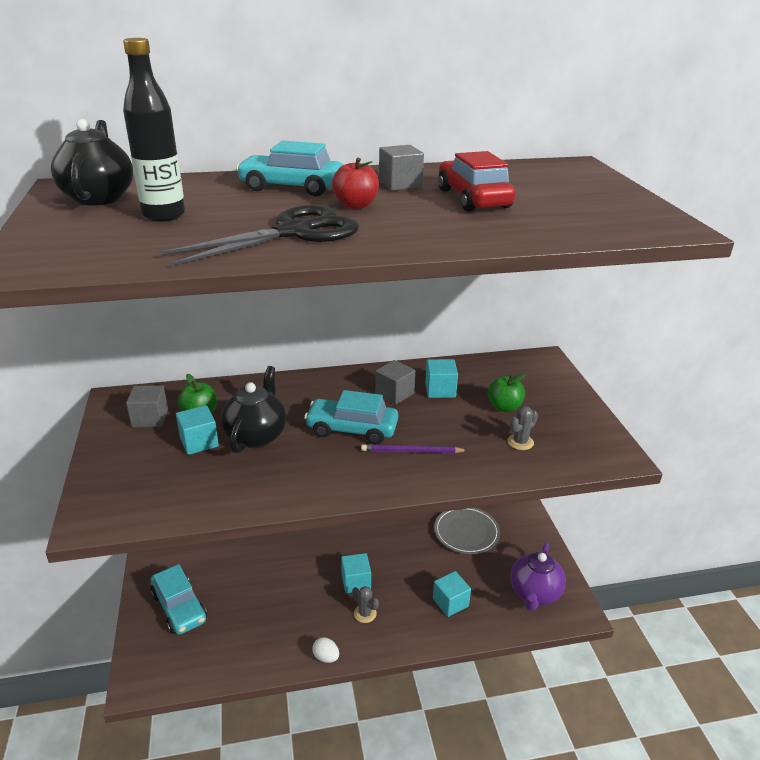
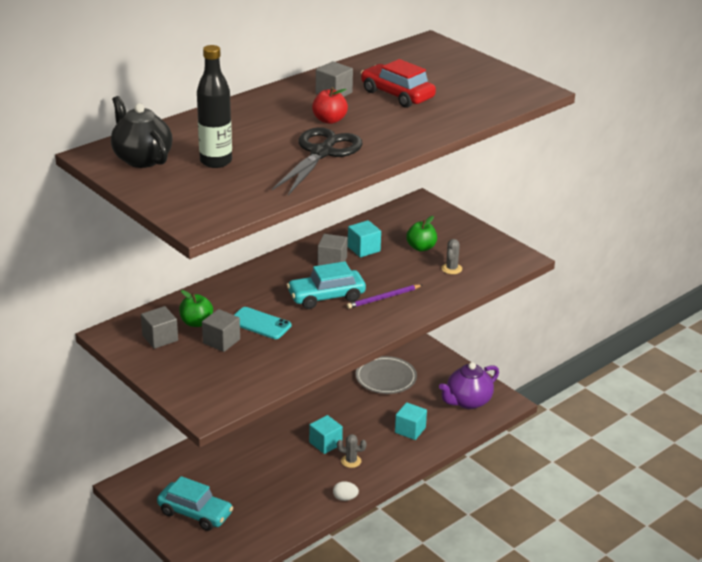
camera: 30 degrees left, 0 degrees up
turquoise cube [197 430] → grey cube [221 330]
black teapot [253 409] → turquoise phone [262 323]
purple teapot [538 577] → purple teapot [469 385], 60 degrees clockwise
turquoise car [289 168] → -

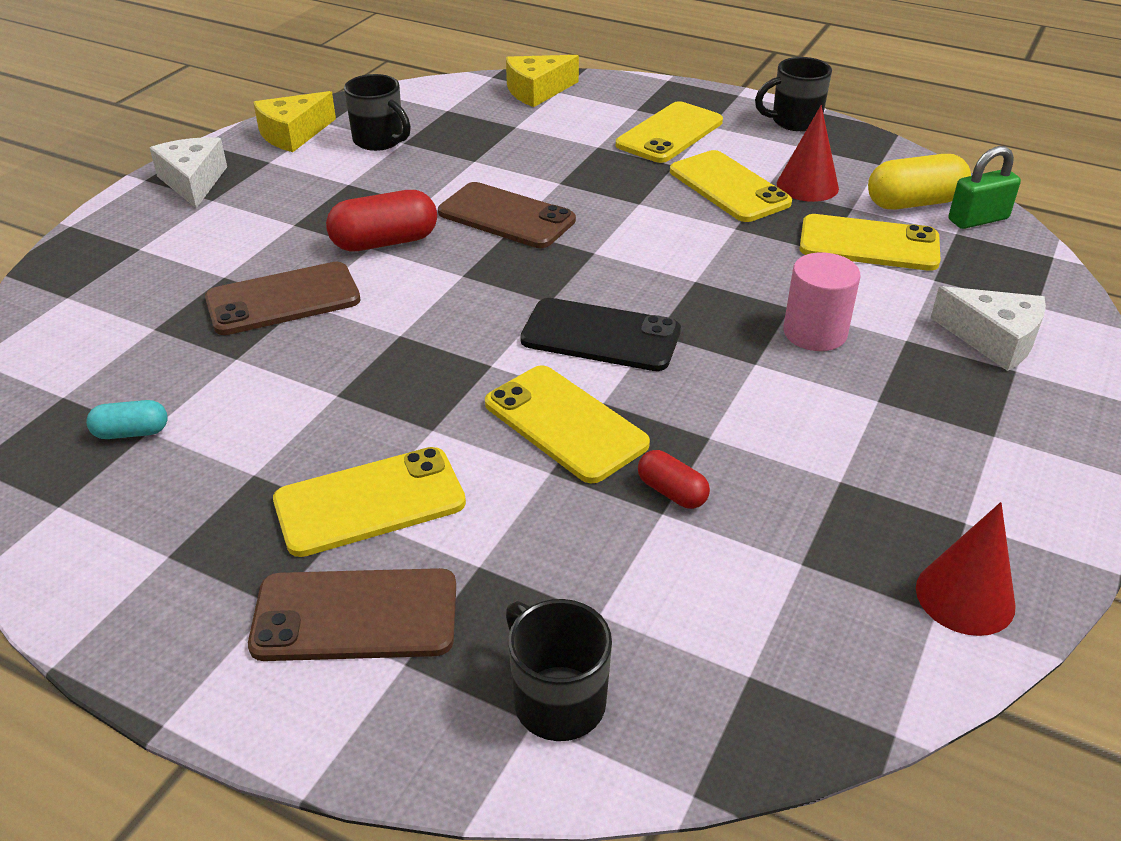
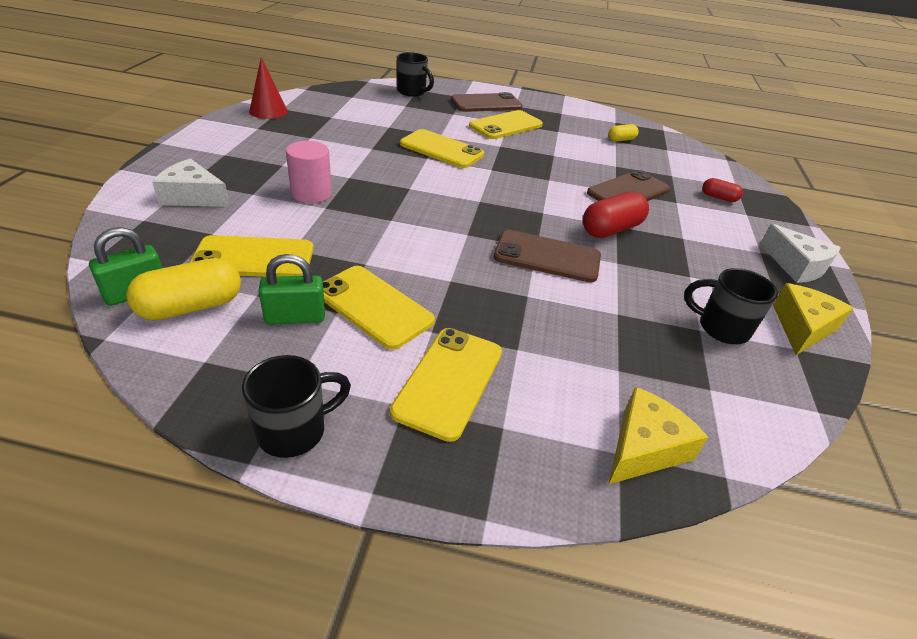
camera: 160 degrees right, 0 degrees up
red cone [808 153] → green padlock [292 289]
turquoise capsule [127 419] → yellow capsule [623 133]
red capsule [674 479] → red capsule [722 190], shifted
black phone [600 334] → -

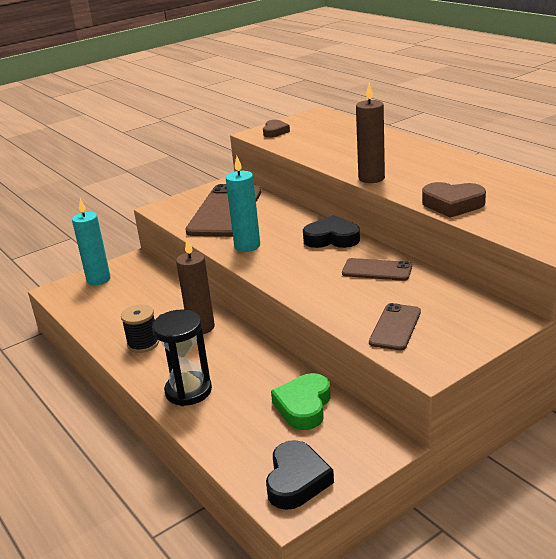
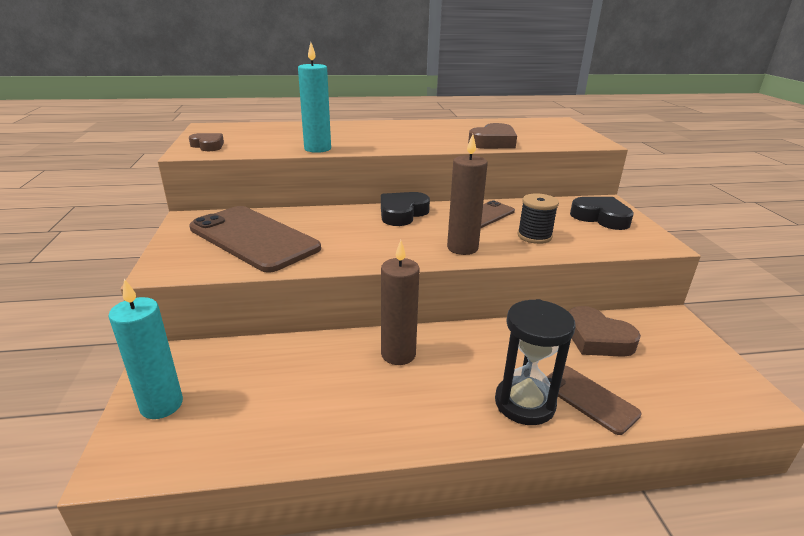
camera: 65 degrees left, 0 degrees up
turquoise candle [243 204] → turquoise candle [314 97], shifted
brown candle [370 133] → brown candle [467 194], shifted
black spool [140 328] → black spool [538 218], shifted
brown phone [395 327] → brown phone [594 400], shifted
green heart [301 401] → brown heart [605 331]
black heart [300 475] → black heart [602 213], shifted

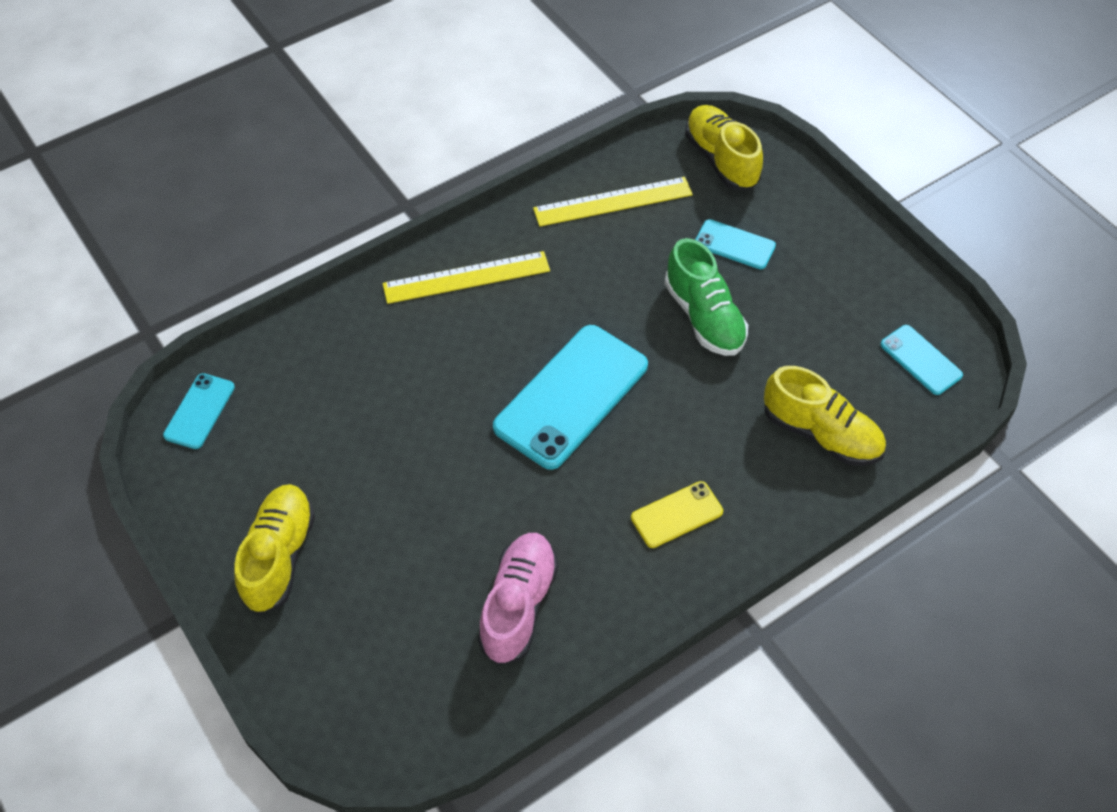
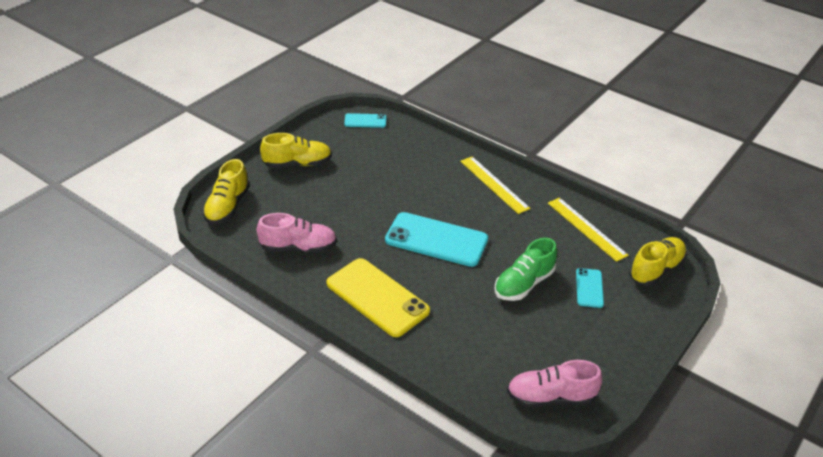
camera: 70 degrees right, 15 degrees down
yellow shoe [825 416] → yellow shoe [226 191], shifted
yellow phone [677 514] → yellow phone [378 297], x1.99
turquoise phone [921 360] → pink shoe [554 383]

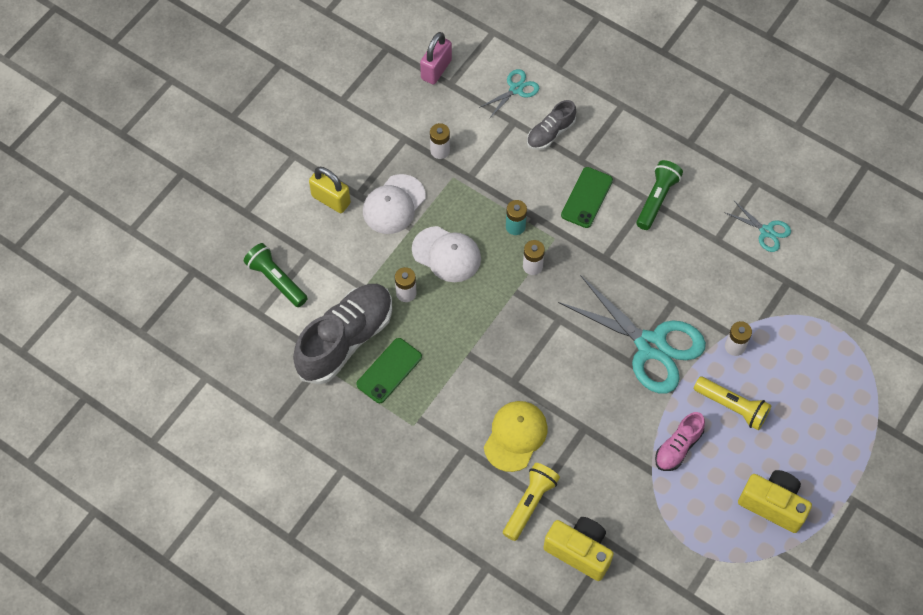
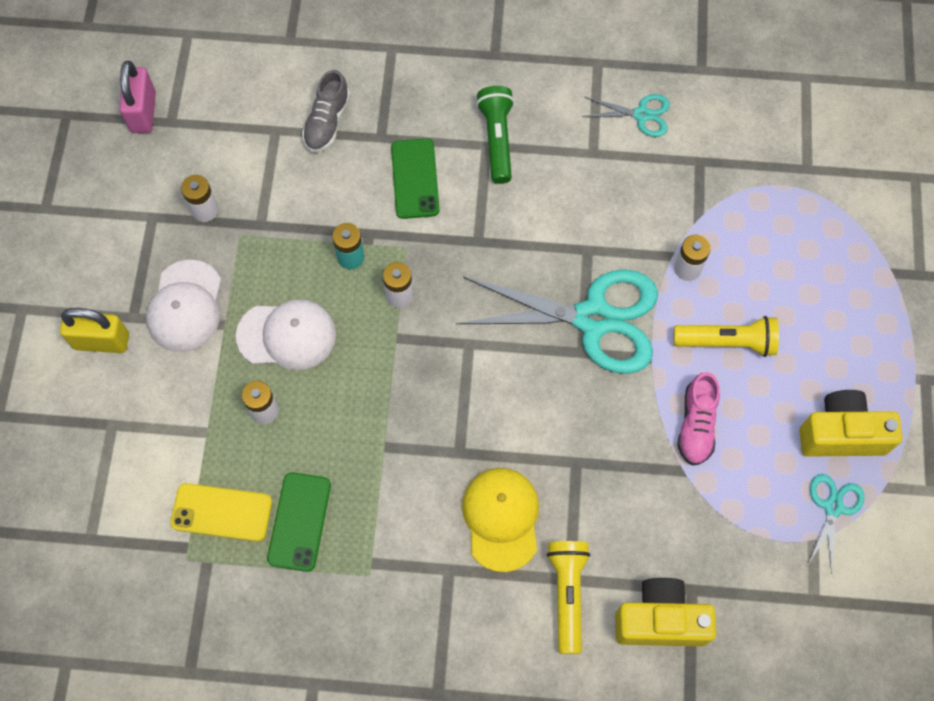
camera: 30 degrees left, 5 degrees up
grey shoe [342 334] → yellow phone [221 512]
turquoise scissors [509 93] → turquoise scissors [836 524], shifted
green flashlight [276 275] → -

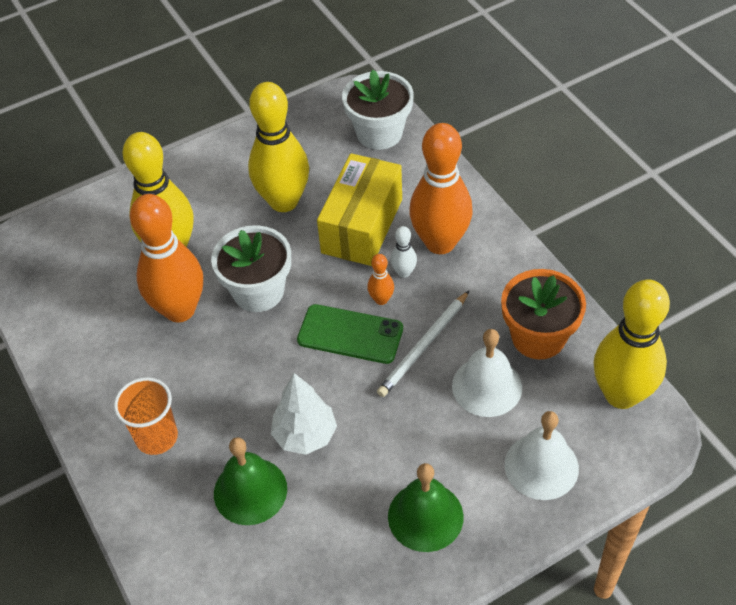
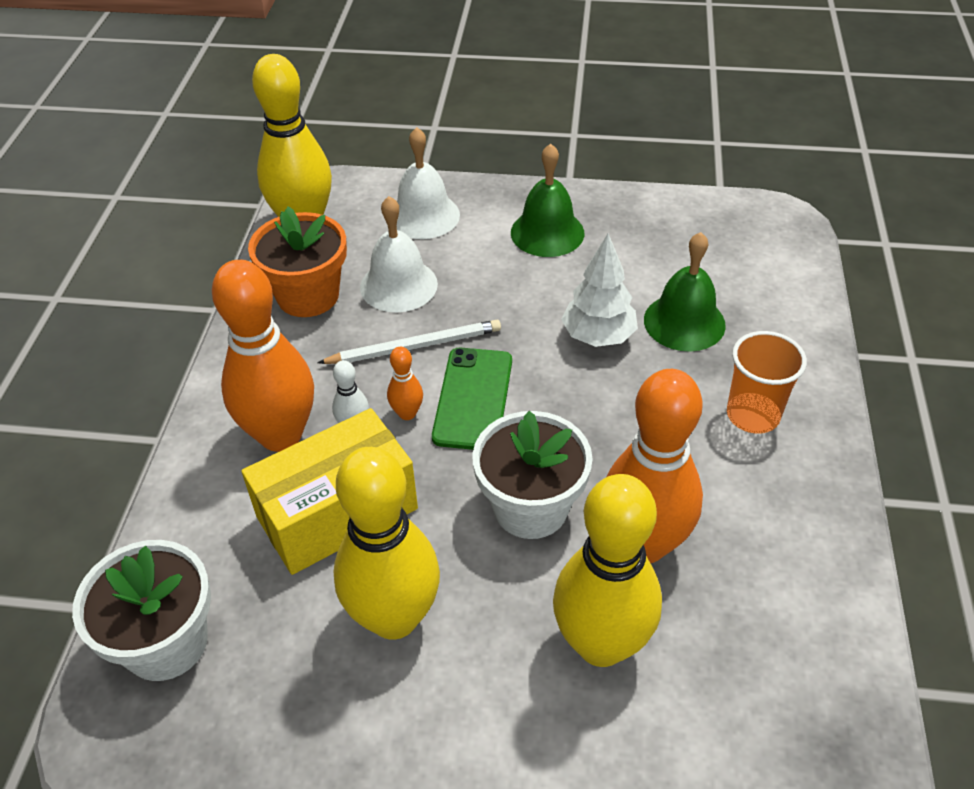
camera: 145 degrees left, 5 degrees down
green phone [350 334] → green phone [472 399], 45 degrees clockwise

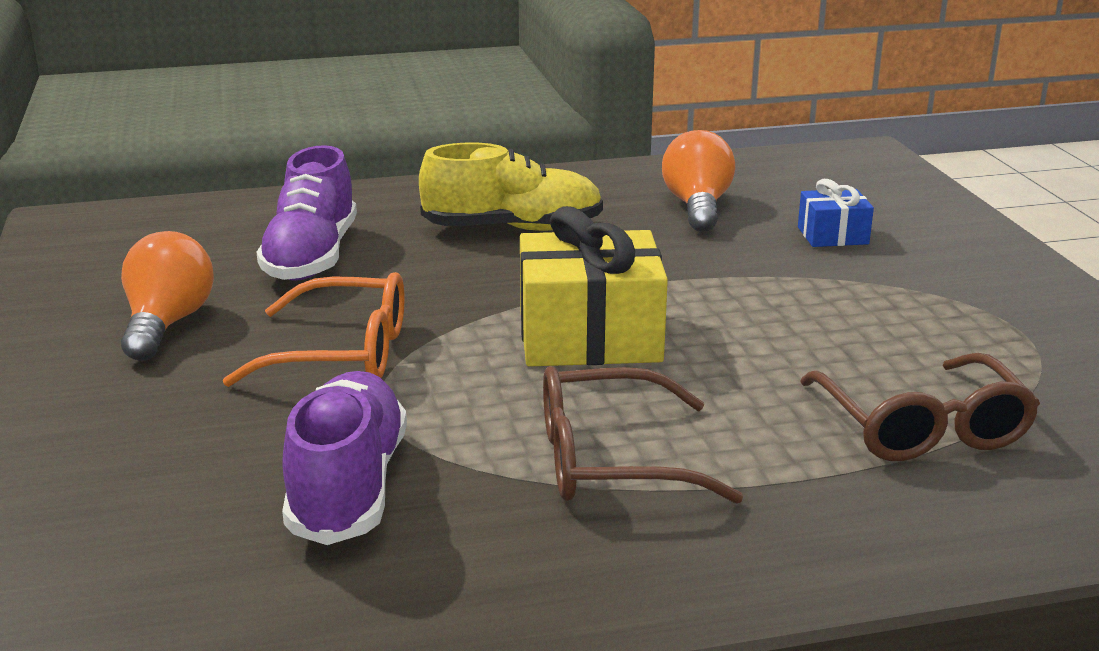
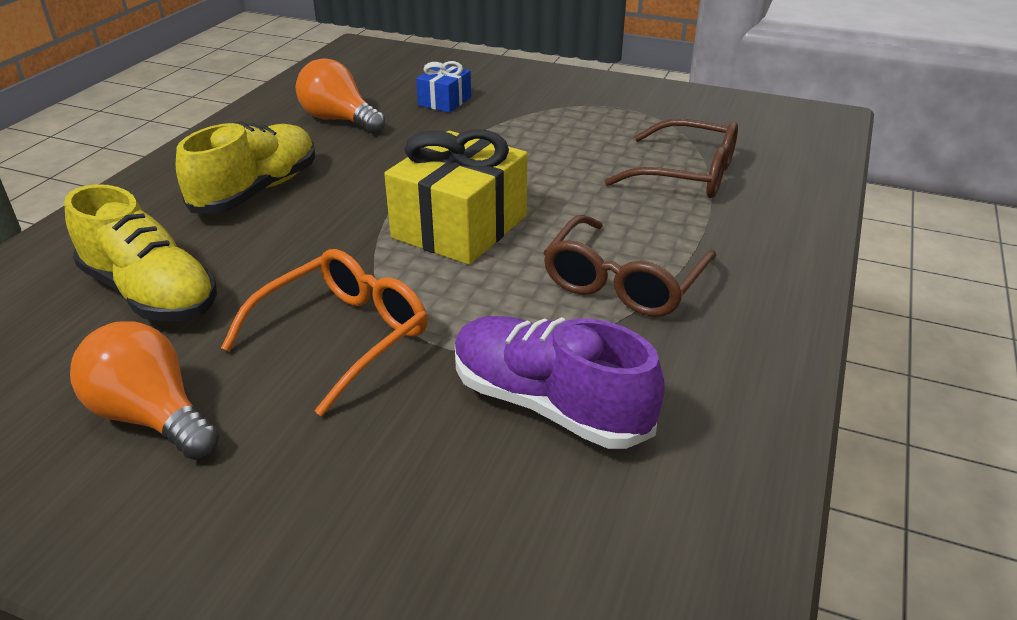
camera: 55 degrees left, 10 degrees up
purple shoe [307 213] → yellow shoe [140 252]

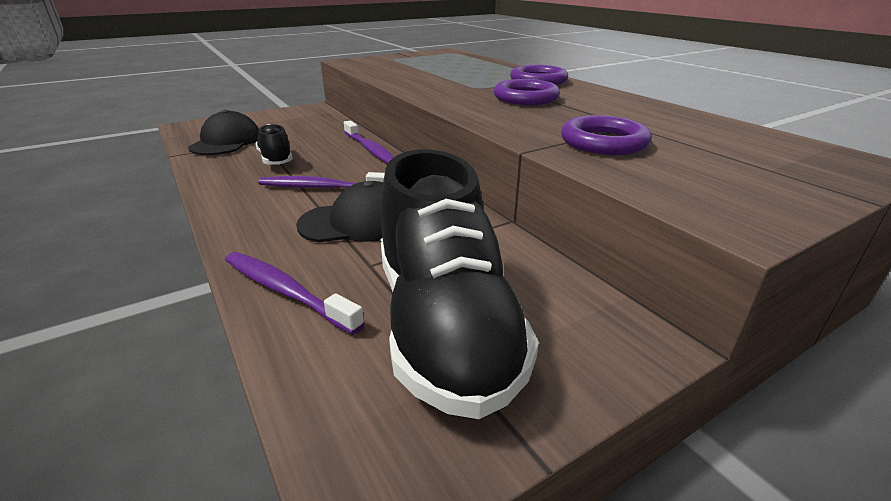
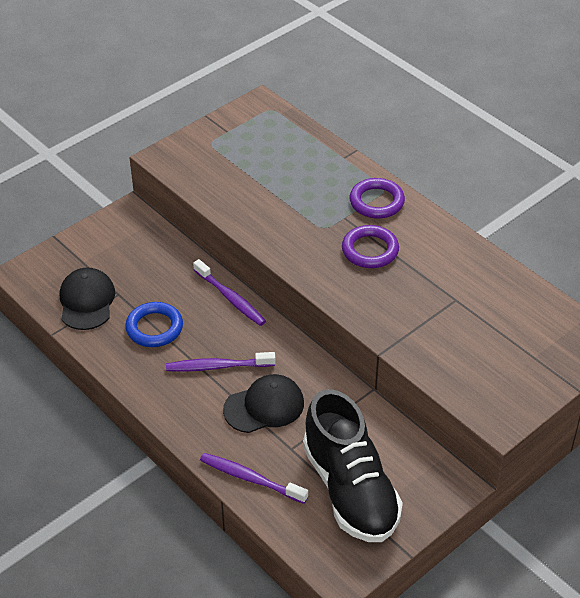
camera: 10 degrees left, 15 degrees up
black shoe [274 144] → blue ring [154 324]
purple ring [606 135] → -

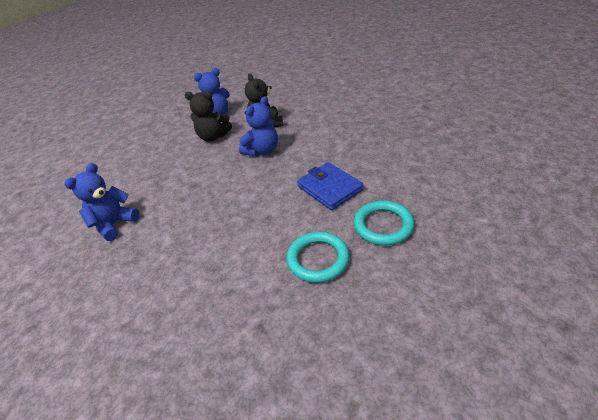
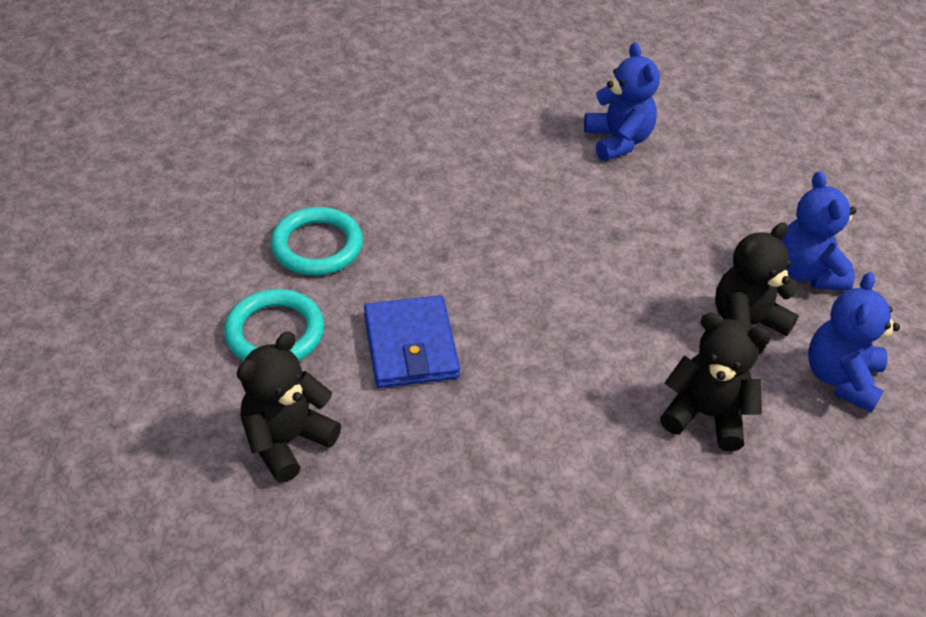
camera: 125 degrees right, 5 degrees up
- → black teddy bear [289 407]
blue wallet [330 186] → blue wallet [412 341], 75 degrees clockwise
blue teddy bear [258 126] → blue teddy bear [818 231], shifted

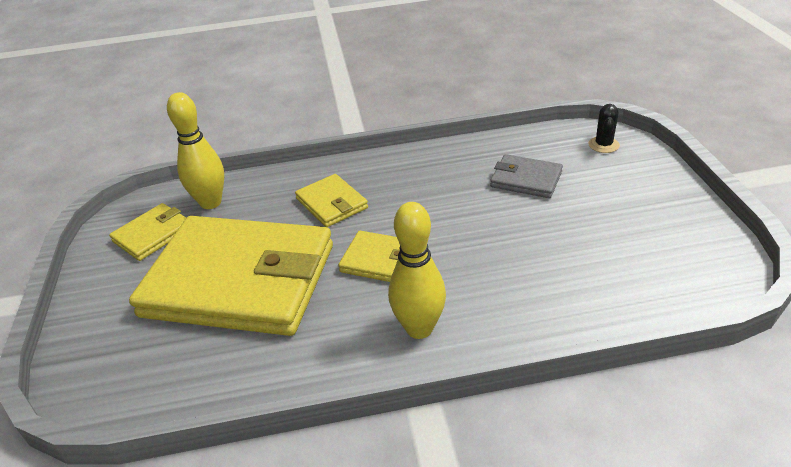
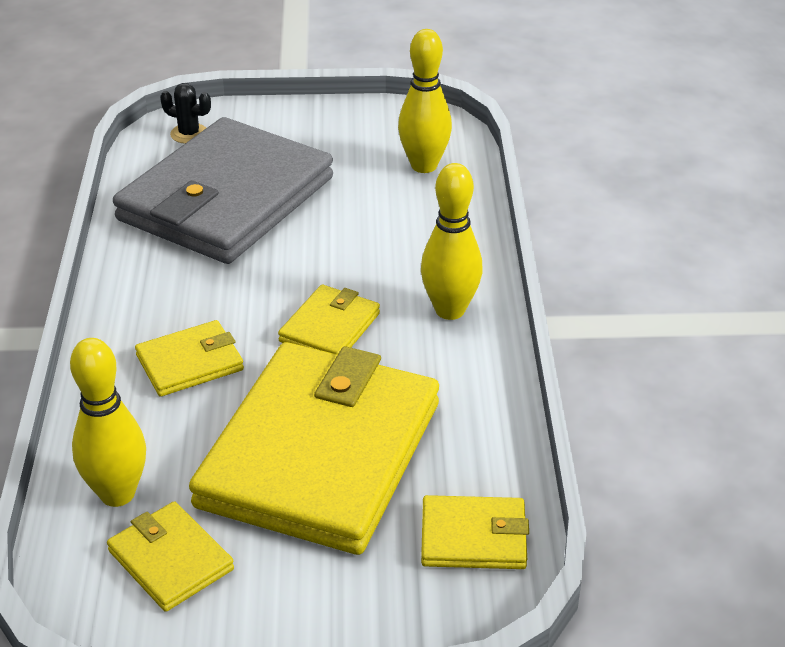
camera: 85 degrees left, 0 degrees up
grey wallet [526 176] → grey wallet [223 190], x2.32
- → yellow bowling pin [425 101]
- → yellow wallet [475 532]

